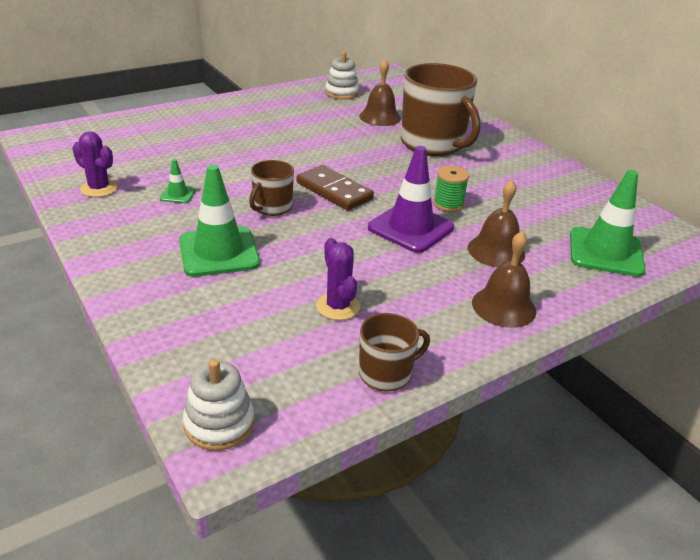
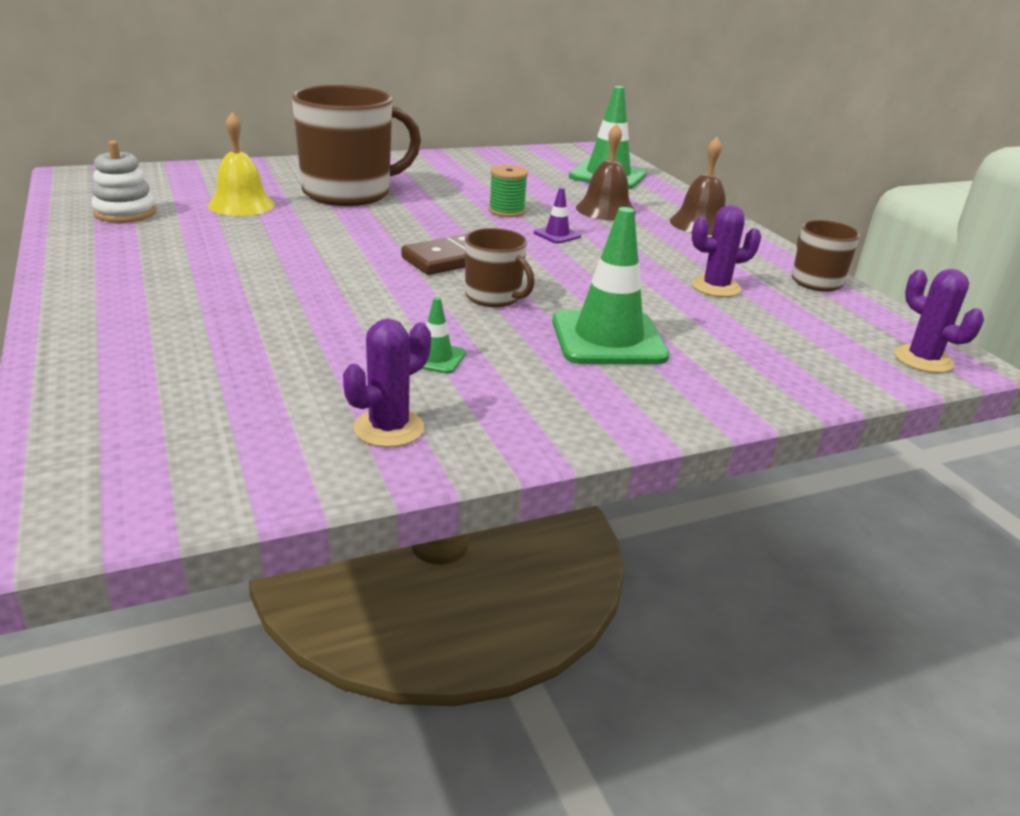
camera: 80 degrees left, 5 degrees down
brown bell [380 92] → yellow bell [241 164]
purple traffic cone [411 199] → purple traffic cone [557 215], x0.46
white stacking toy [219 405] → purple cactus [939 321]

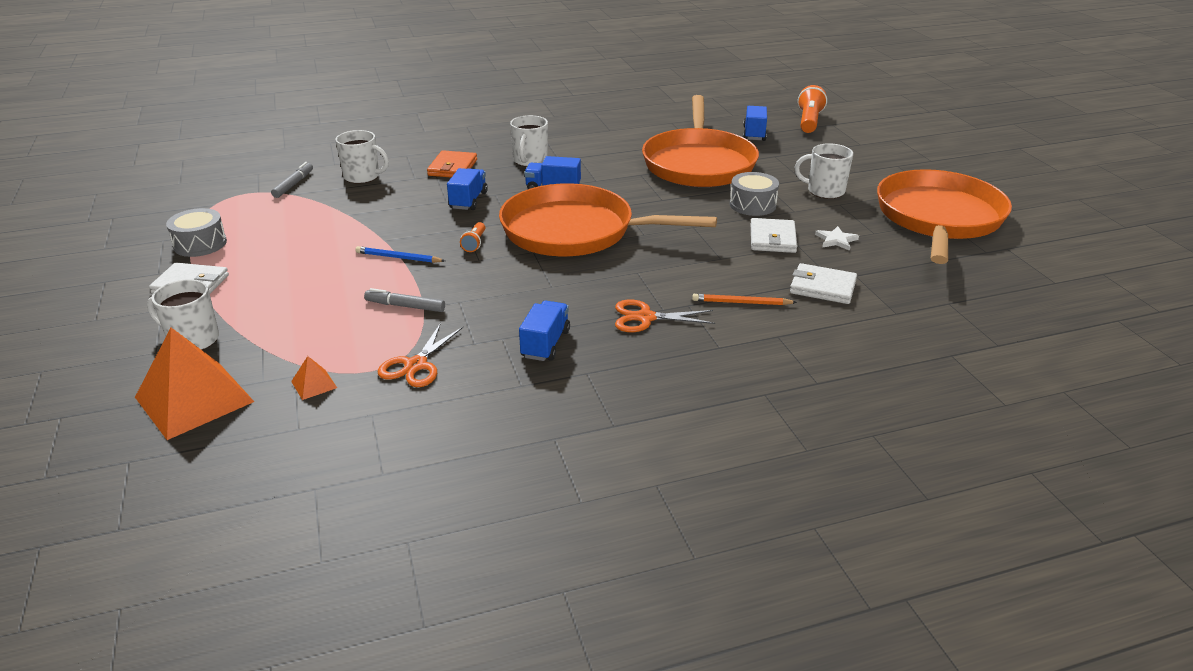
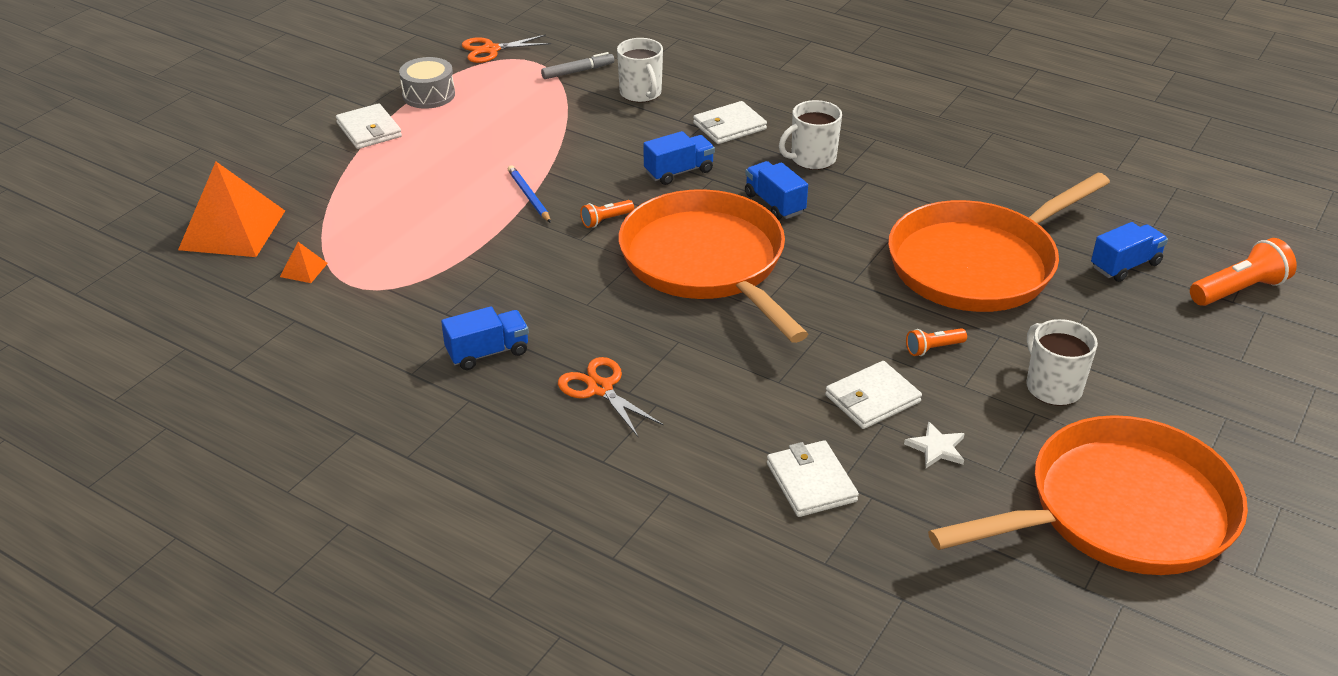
camera: 50 degrees right, 5 degrees up
orange scissors [420 355] → orange scissors [506 48], shifted
orange wallet [452 163] → white wallet [730 122]
grey drum [754 194] → orange flashlight [936 342]
white mug [183 314] → -
grey marker [404 300] → -
orange pencil [744 299] → -

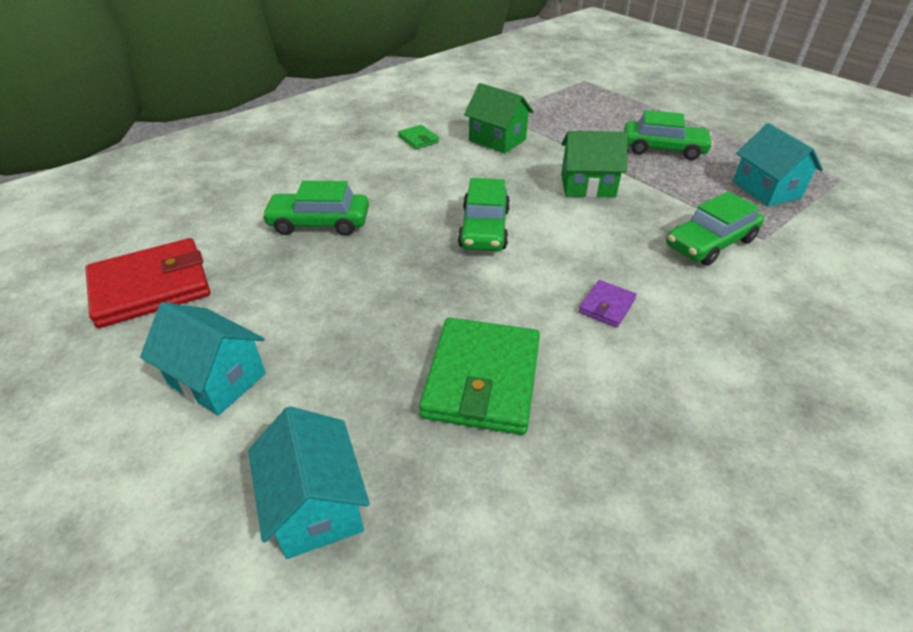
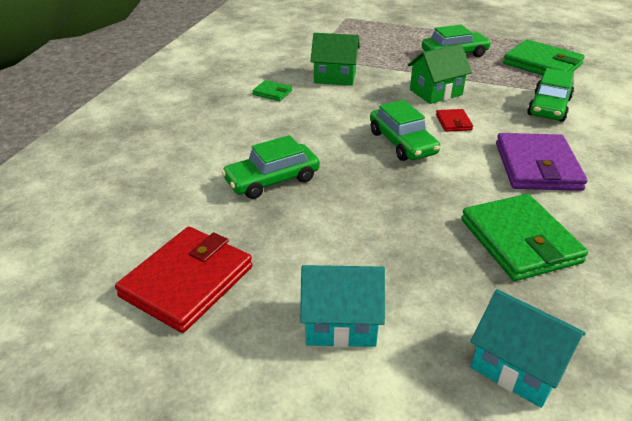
camera: 30 degrees left, 5 degrees down
- → red wallet [454 120]
purple wallet [607 304] → purple wallet [542 162], x2.15
turquoise house [778 164] → green wallet [544 57]

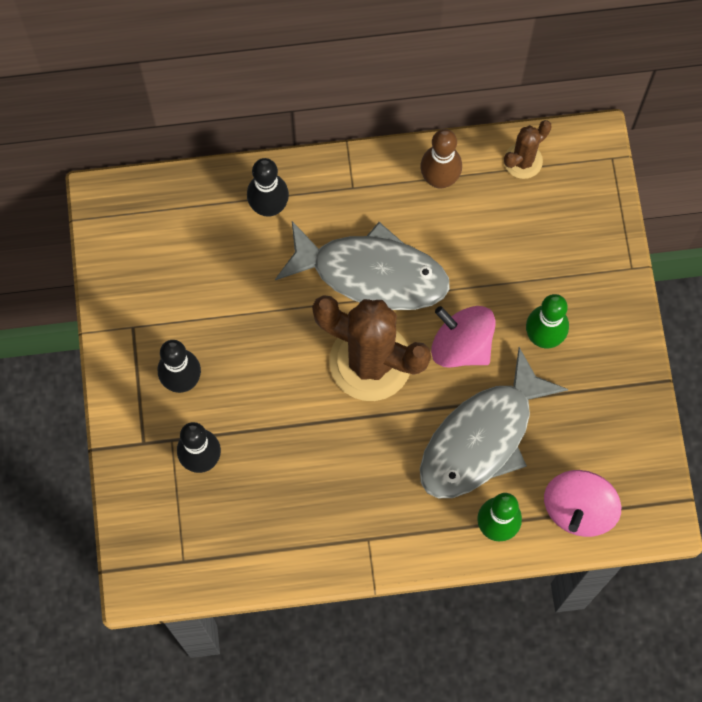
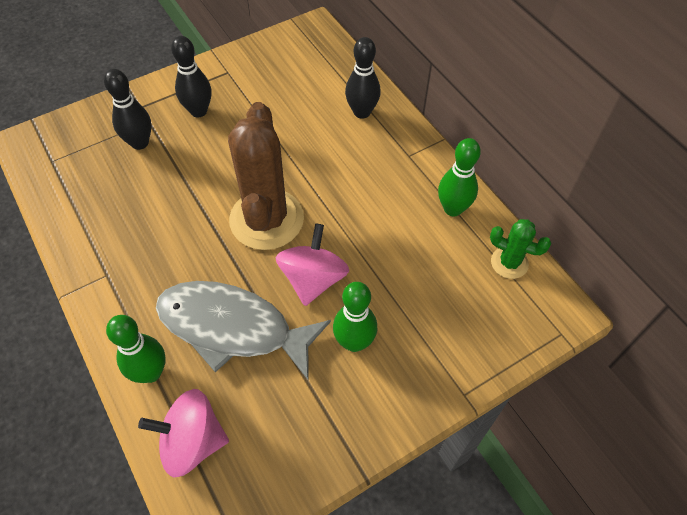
camera: 65 degrees right, 15 degrees down
brown bowling pin [441 159] → green bowling pin [459 177]
brown cactus [528 149] → green cactus [520 249]
grey fish [362 265] → -

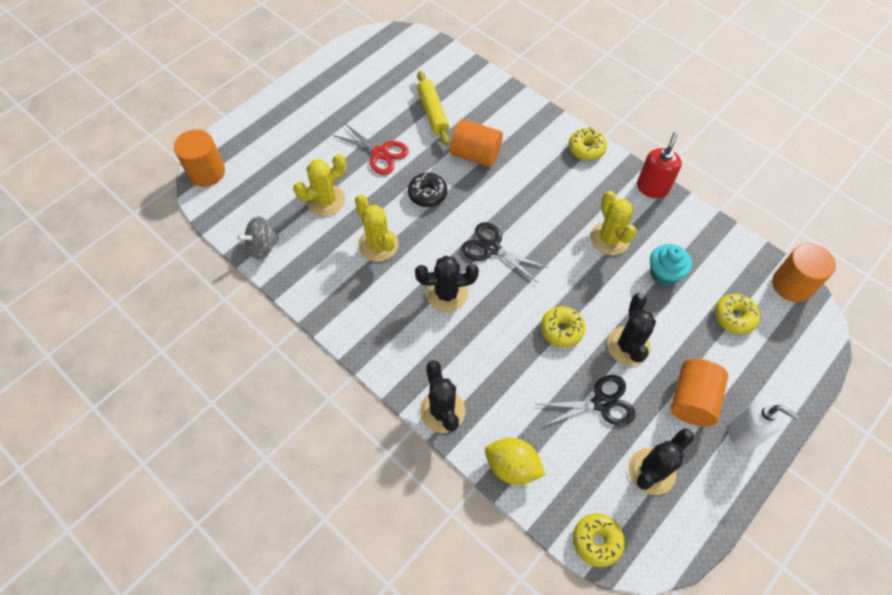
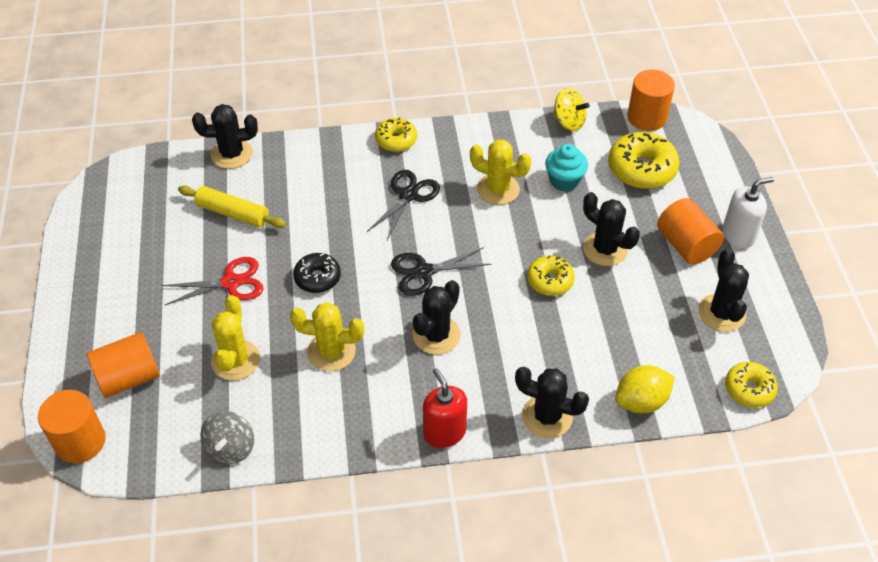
camera: 50 degrees left, 10 degrees down
orange cylinder [476 143] → orange cylinder [123 365], shifted
- → black cactus [225 136]
black scissors [586 401] → black scissors [403 205], shifted
red soap dispenser [659 165] → red soap dispenser [445 408], shifted
- → yellow spinning top [571 109]
yellow donut [737 314] → yellow donut [644 160], x1.62

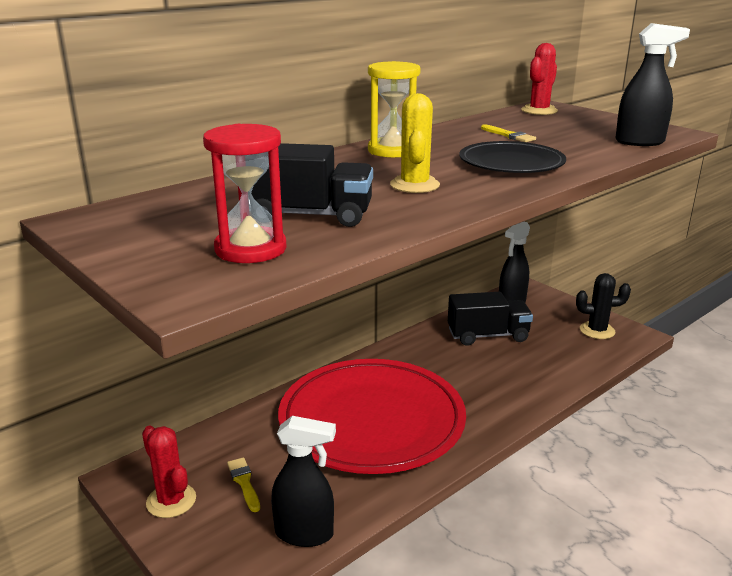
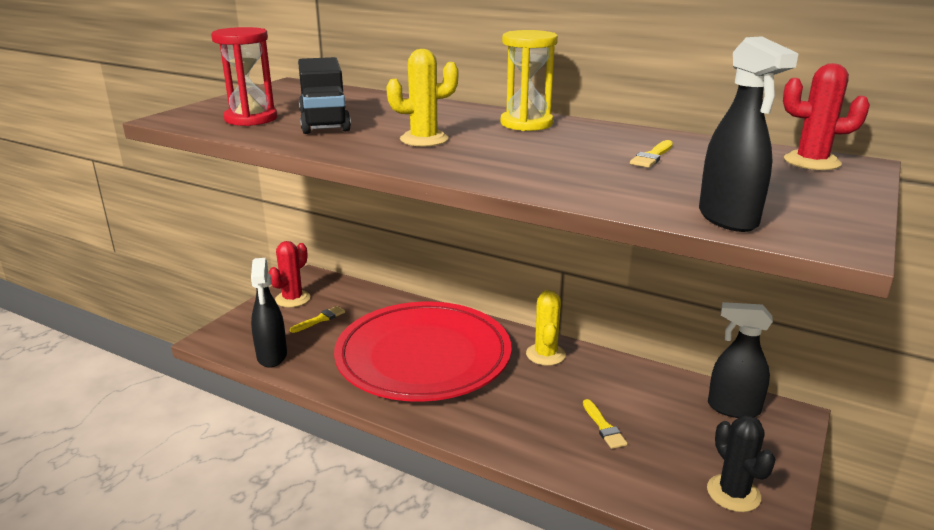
camera: 70 degrees right, 0 degrees up
- → yellow cactus [546 328]
- → yellow brush [605 424]
black truck [490 319] → -
black plate [512 157] → -

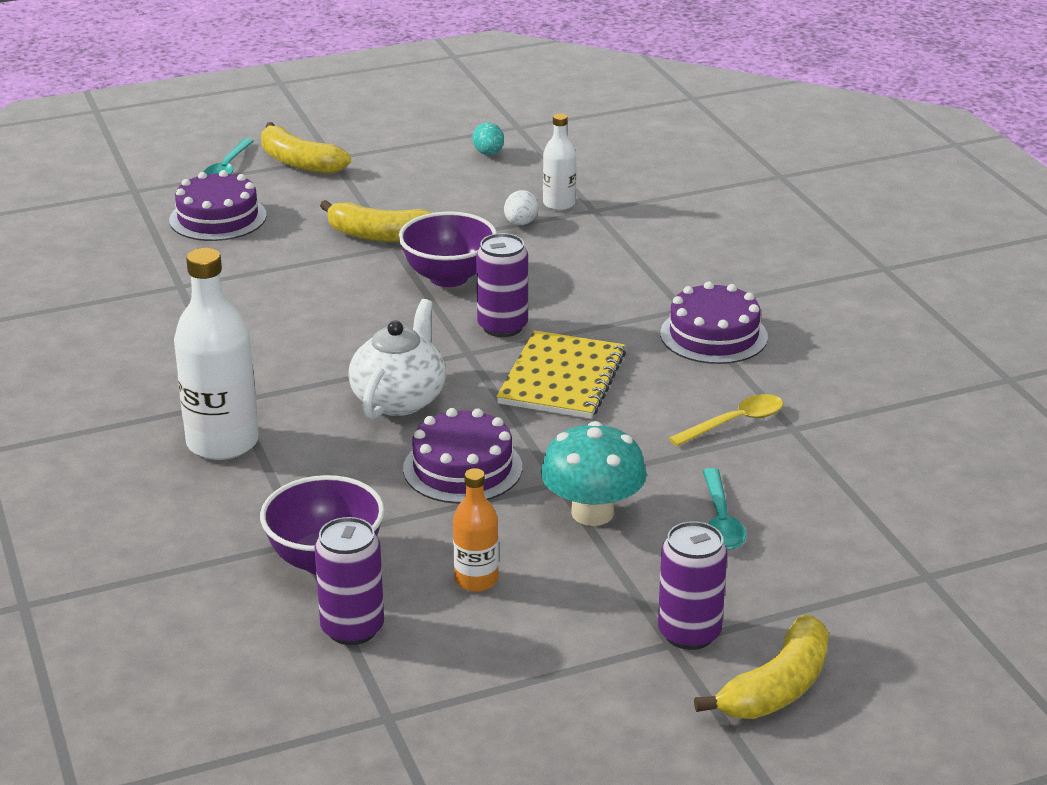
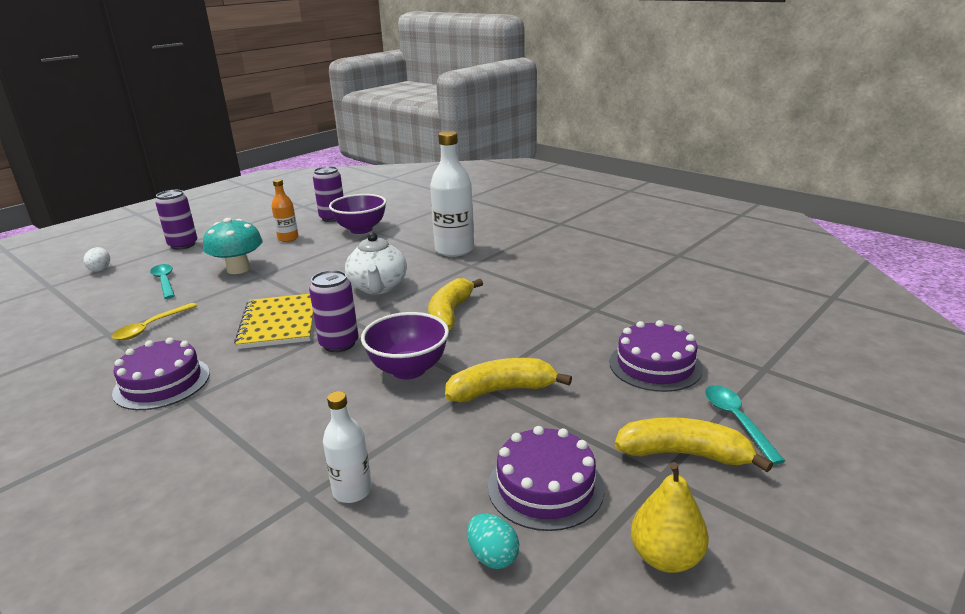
camera: 155 degrees right, 5 degrees down
white egg [521 207] → white egg [97 259], shifted
yellow banana [761 667] → yellow banana [455 304], shifted
purple cake [462 456] → purple cake [546 478], shifted
- → yellow pear [670 517]

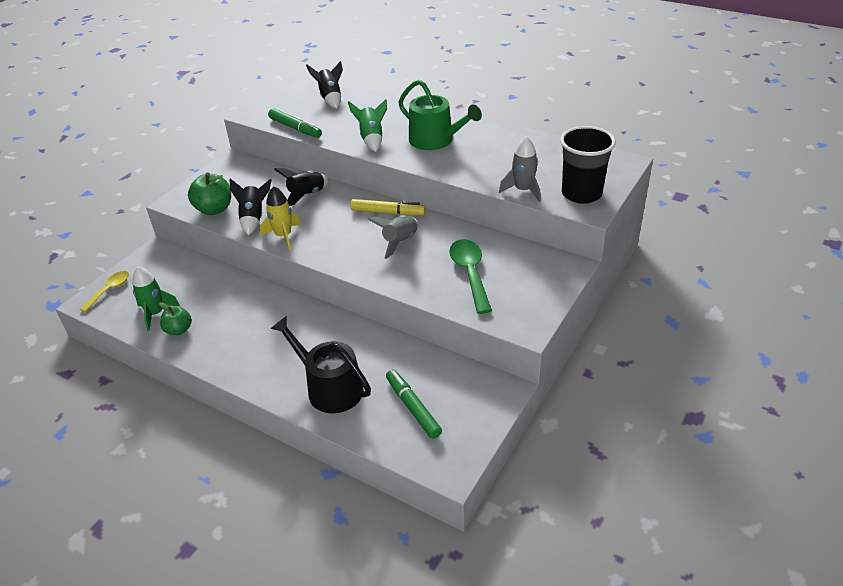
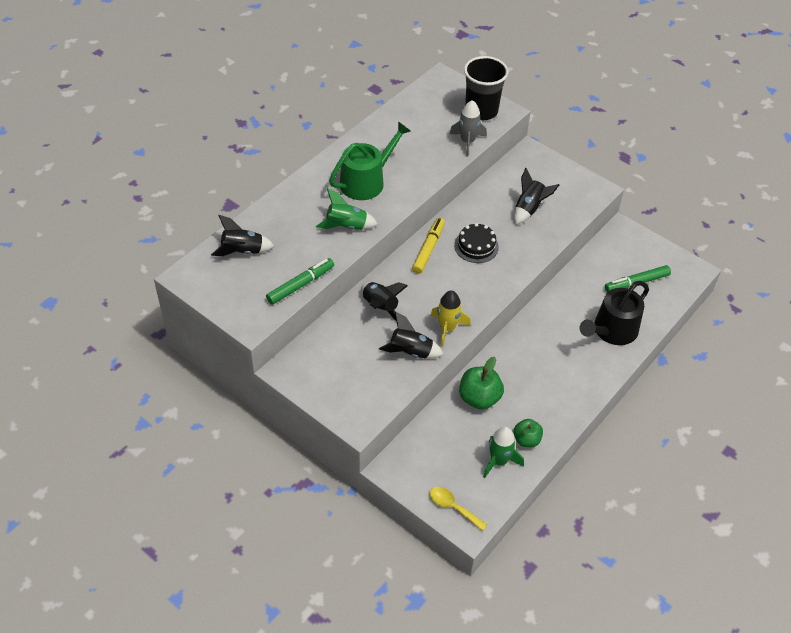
camera: 85 degrees left, 10 degrees up
grey rocket [393 237] → black cake [476 243]
green apple [209 194] → green apple [481 383], shifted
green spoon [470 276] → black rocket [536 196]

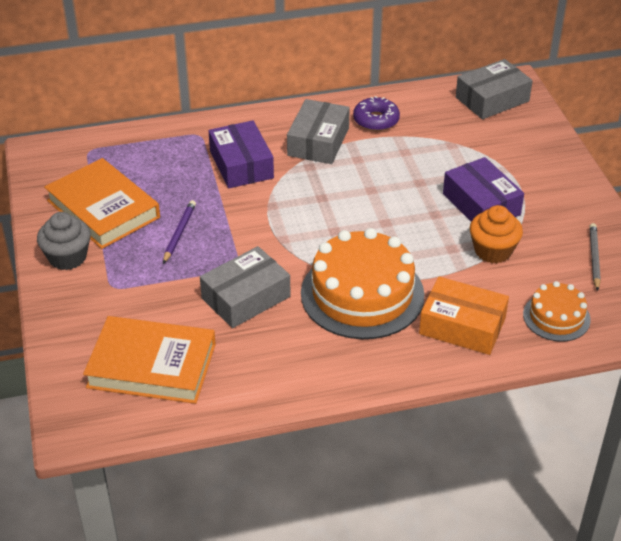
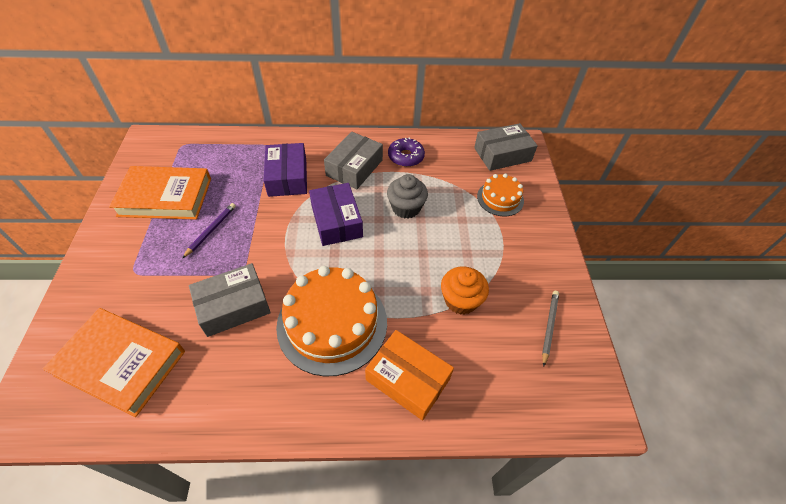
camera: 10 degrees right, 10 degrees up
orange book [102 203] → orange book [160 193], 60 degrees counterclockwise
purple box [483 189] → purple box [336 214], shifted
grey cupcake [64 241] → grey cupcake [407 196], shifted
orange cake [557 311] → orange cake [500 195], shifted

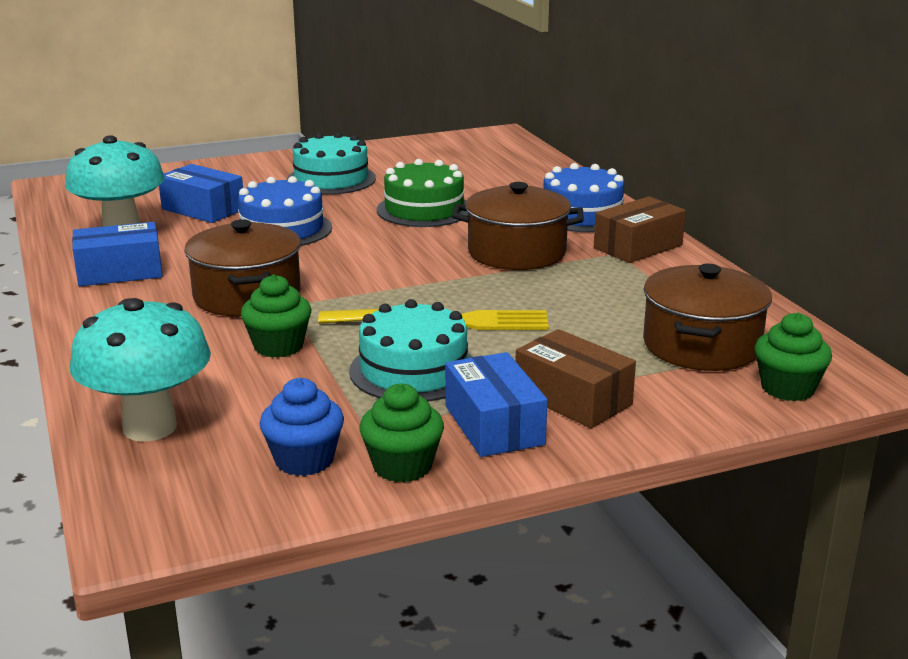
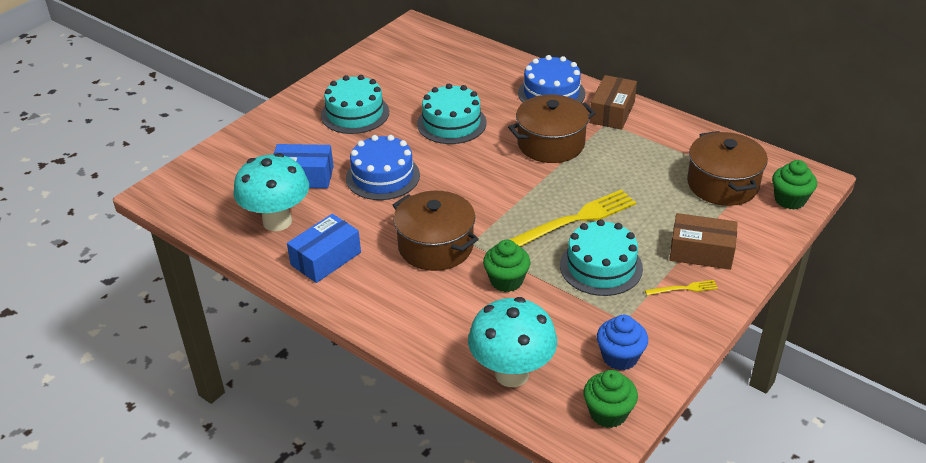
camera: 30 degrees left, 15 degrees up
green cake [422 193] → turquoise cake [452 114]
green cupcake [402 433] → green cupcake [610 399], shifted
blue box [496 404] → yellow fork [681 287]

